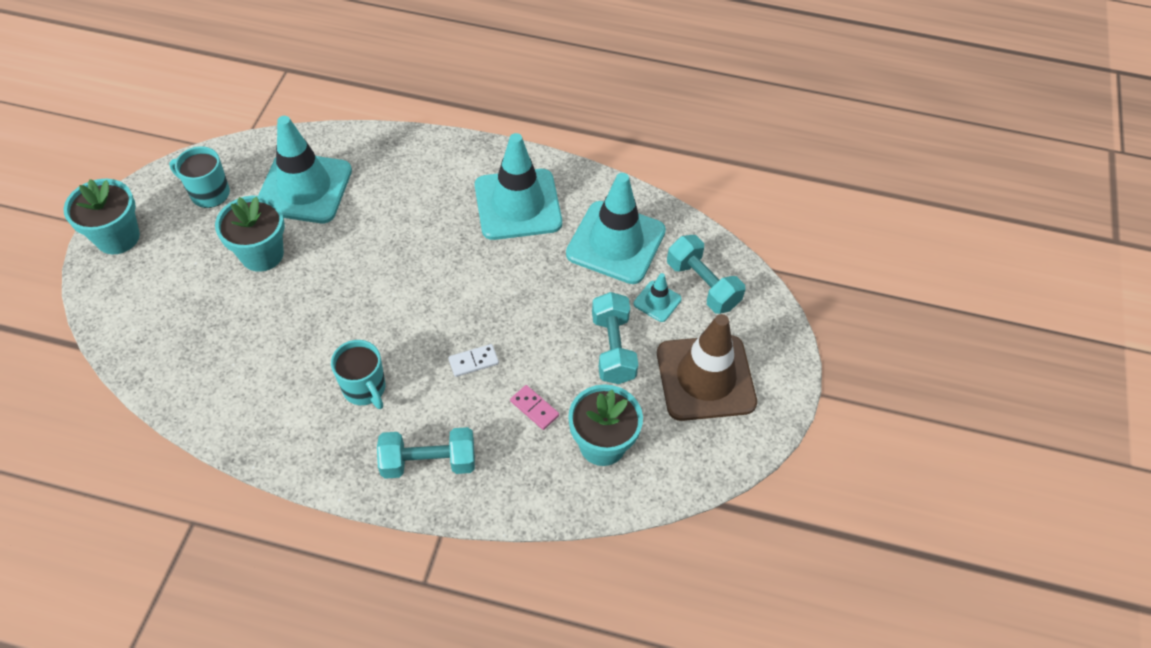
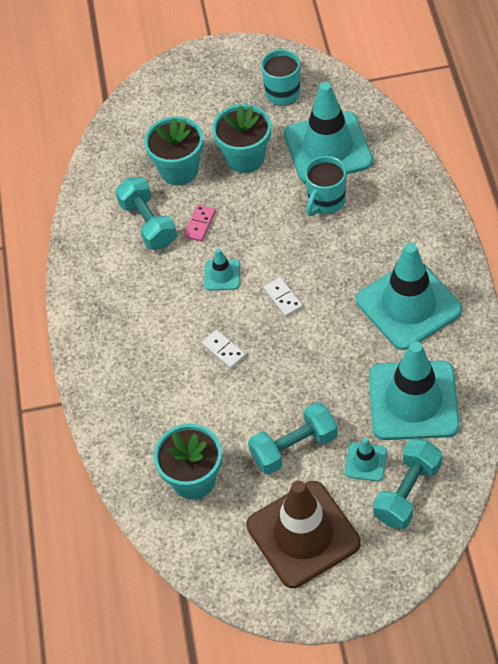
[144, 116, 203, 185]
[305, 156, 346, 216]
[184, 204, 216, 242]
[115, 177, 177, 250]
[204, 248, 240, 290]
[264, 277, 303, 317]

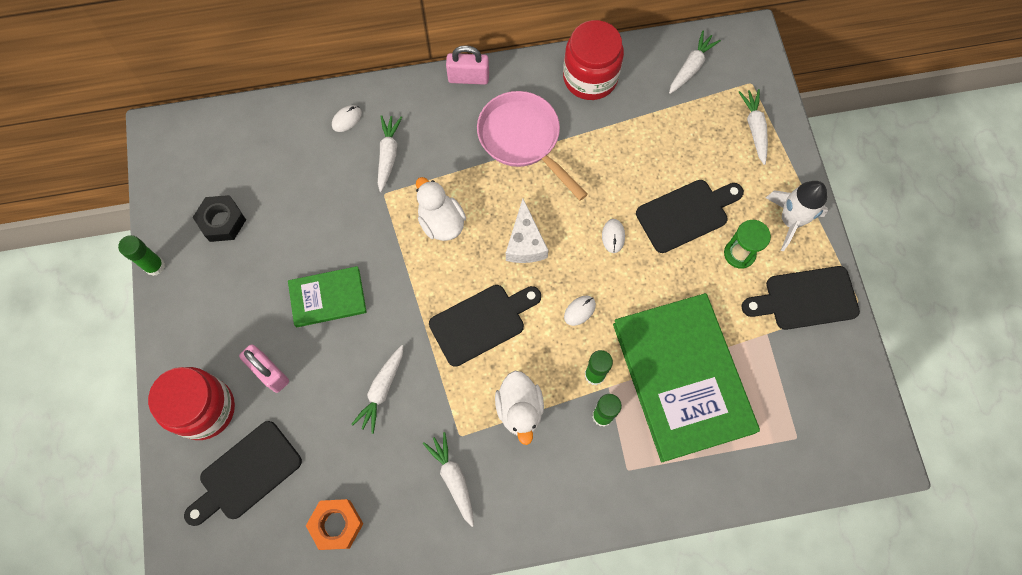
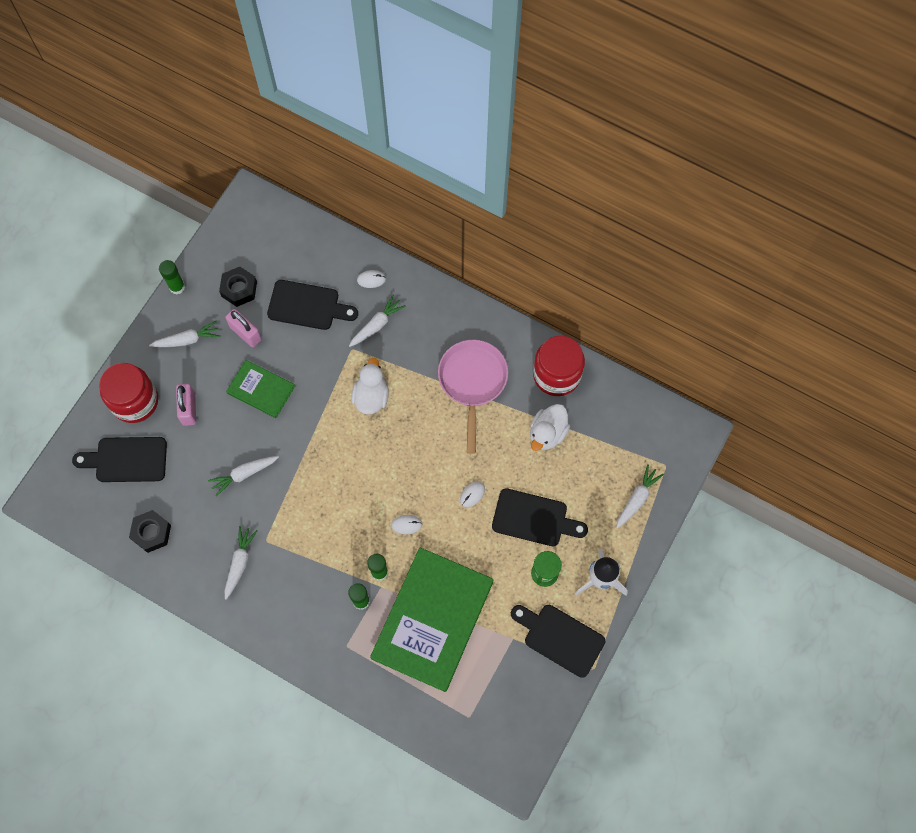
[149, 321, 220, 347]
[225, 309, 262, 347]
[506, 199, 548, 263] (first image)
[267, 280, 358, 330]
[530, 404, 570, 451]
[129, 510, 171, 553]

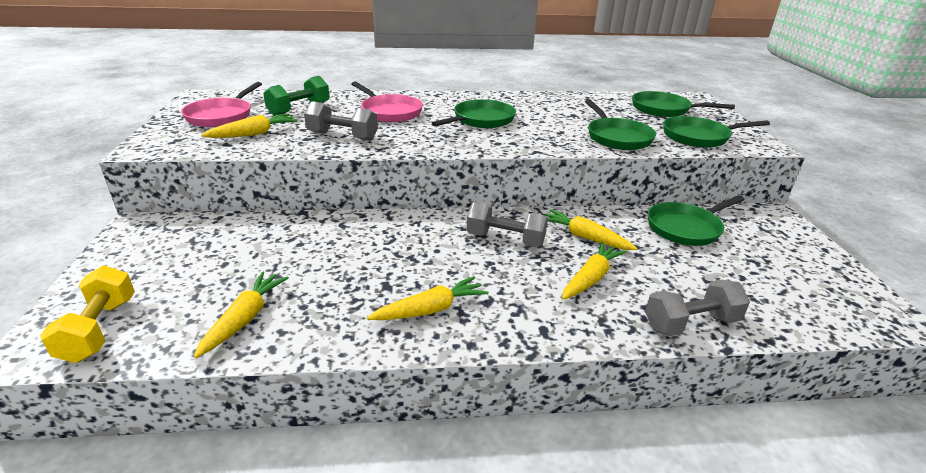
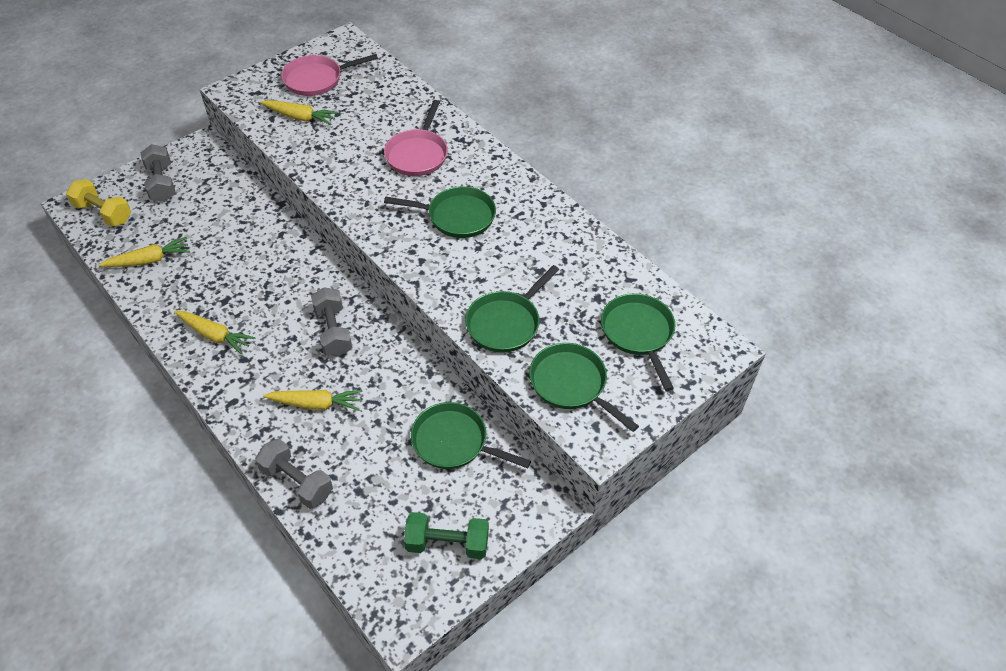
[404, 512, 489, 559]
[141, 144, 176, 202]
[545, 209, 637, 250] (first image)
[66, 179, 131, 227]

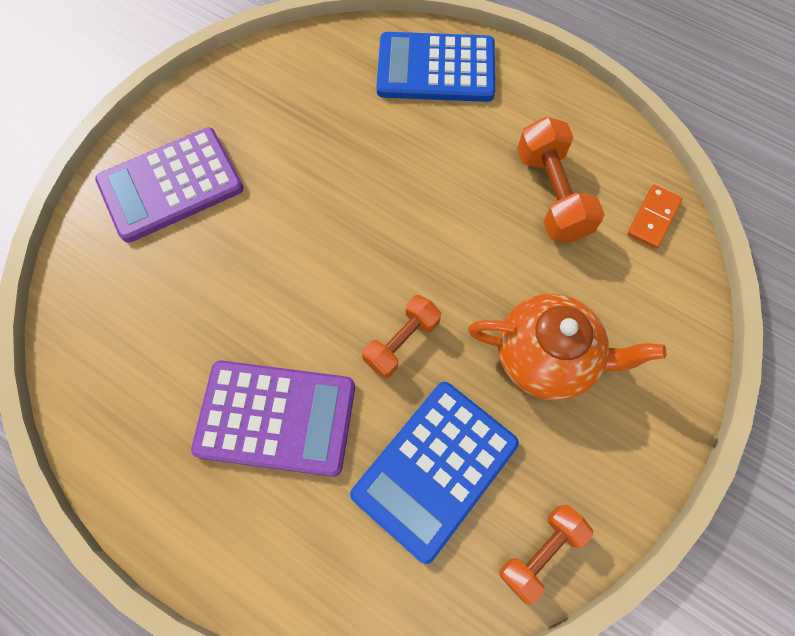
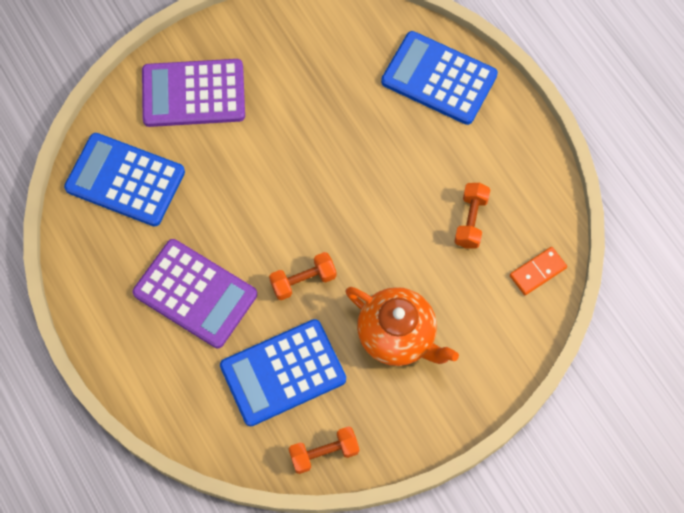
[454, 183, 490, 248]
[64, 133, 185, 227]

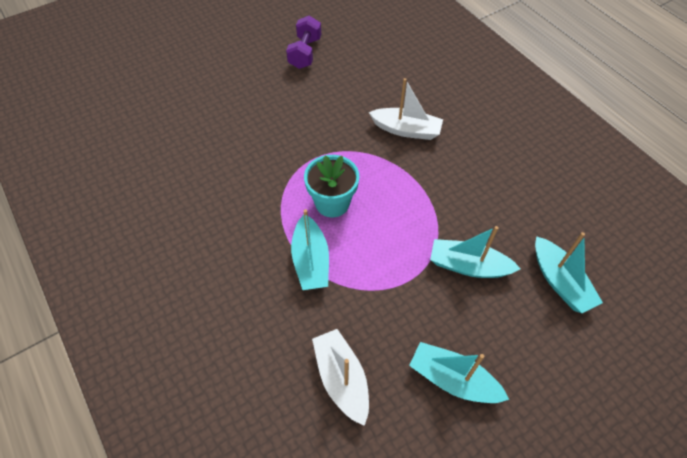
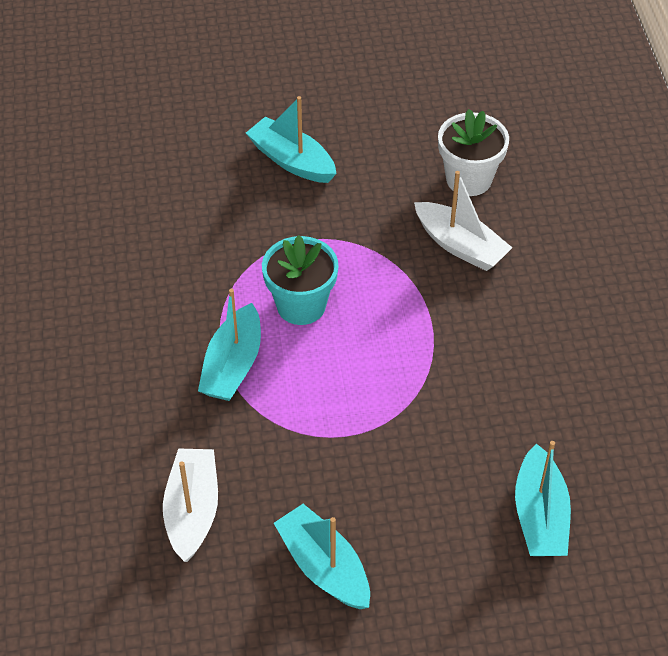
[286, 16, 321, 69] (first image)
[246, 96, 337, 183]
[438, 109, 509, 196]

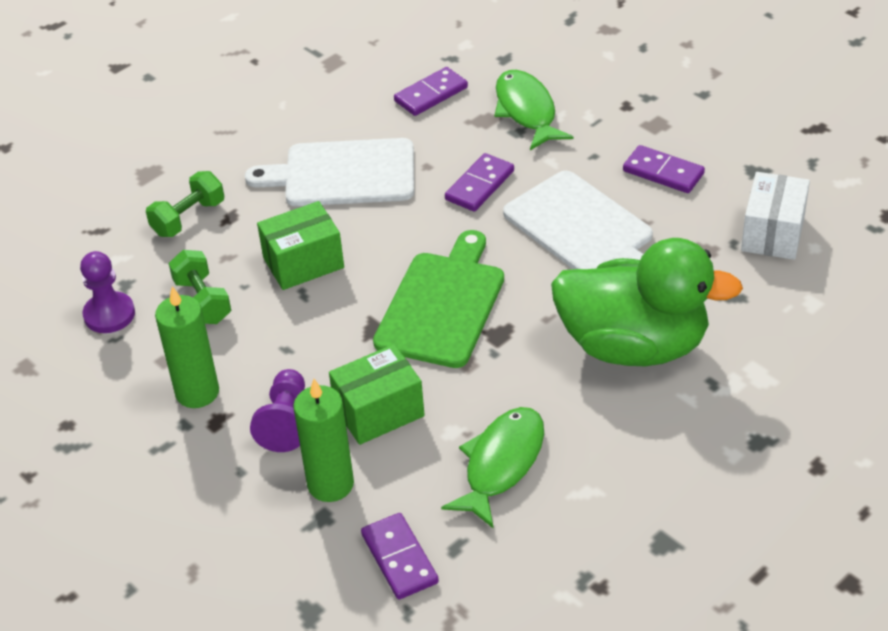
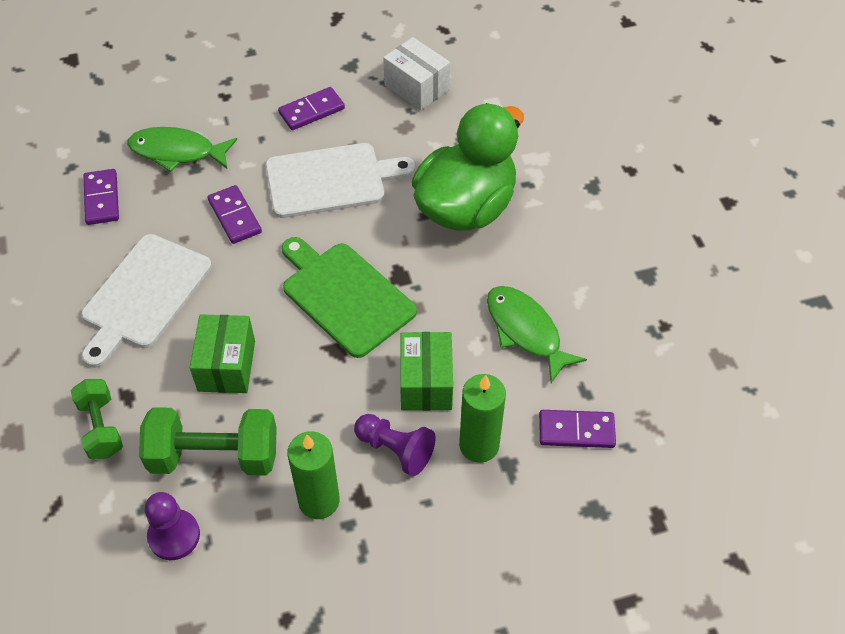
[139, 407, 277, 476]

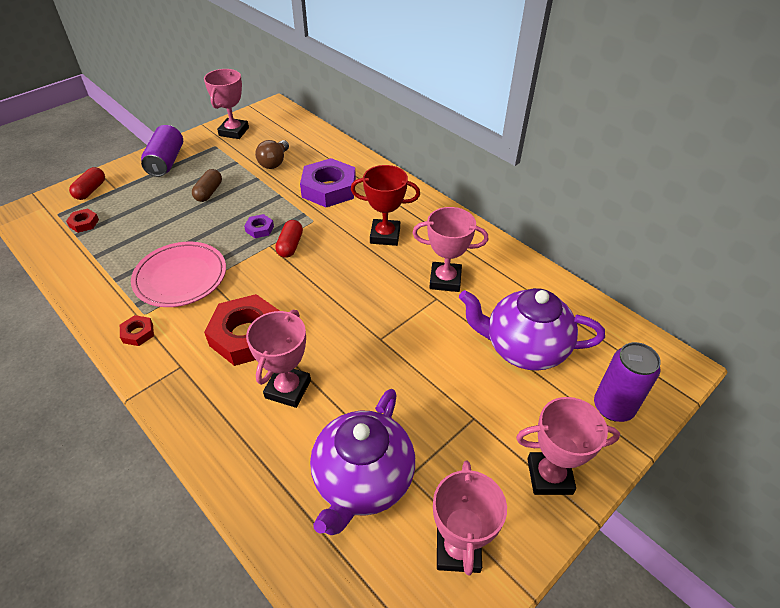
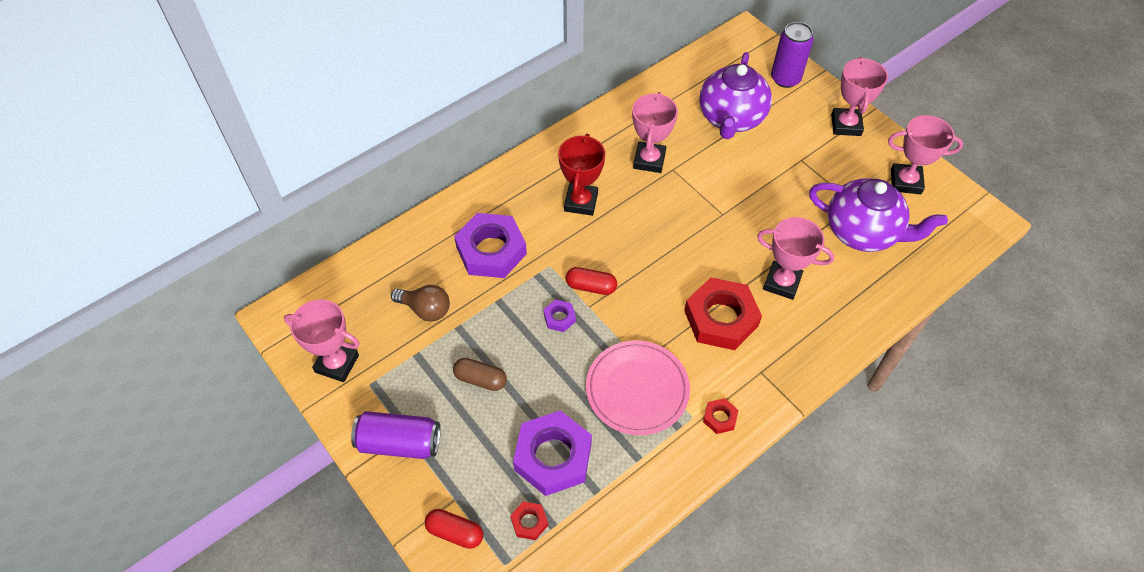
[513, 411, 592, 496]

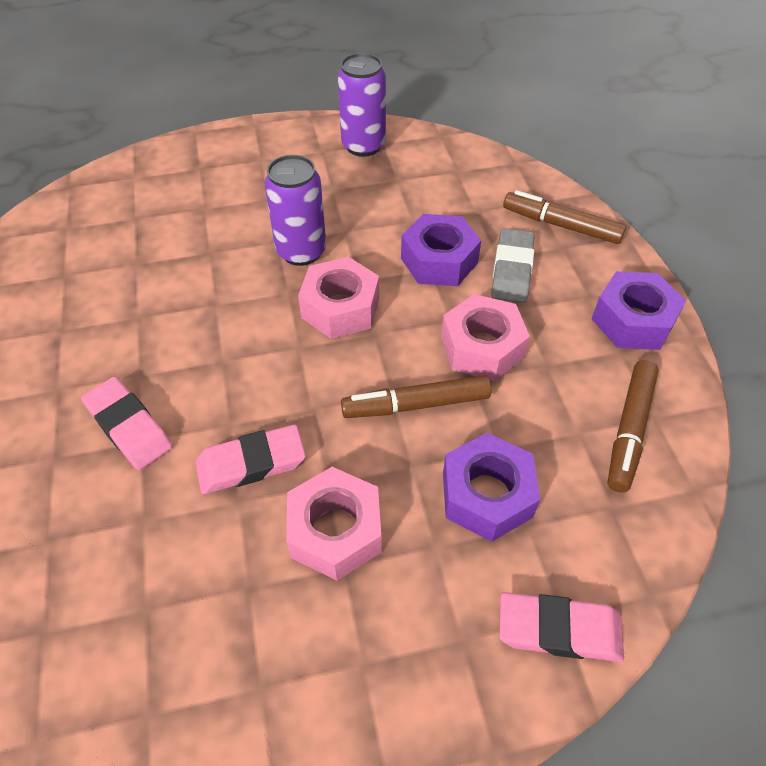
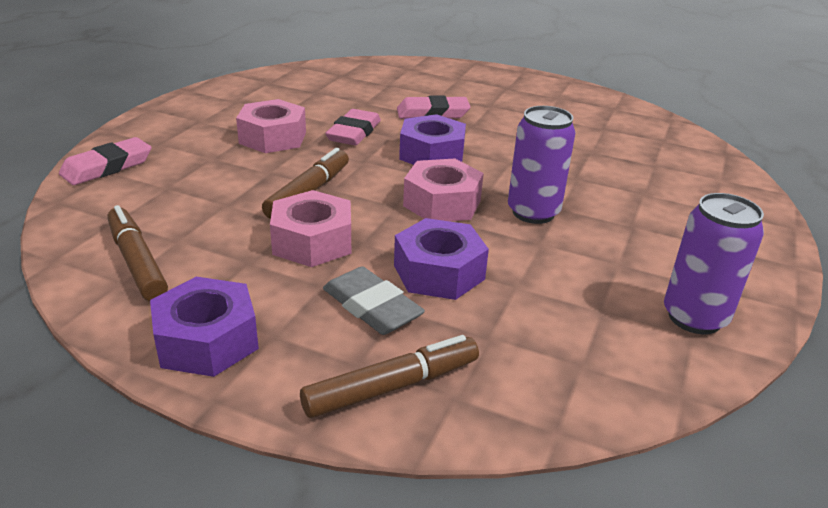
[399, 114, 466, 165]

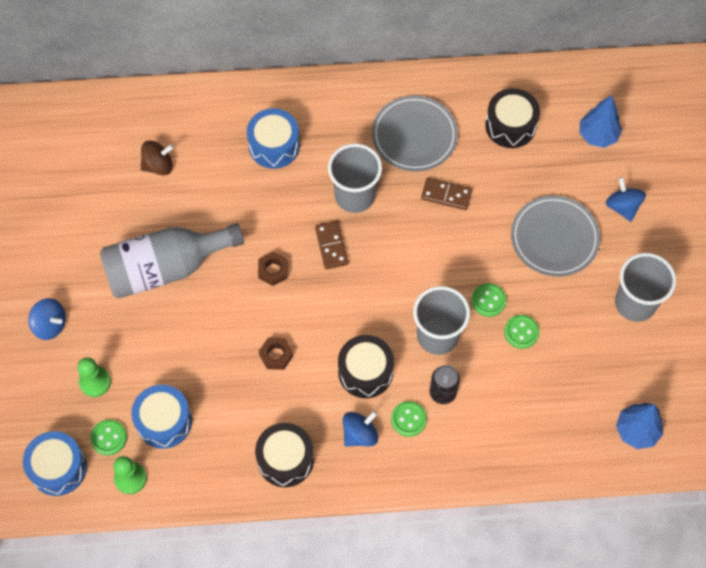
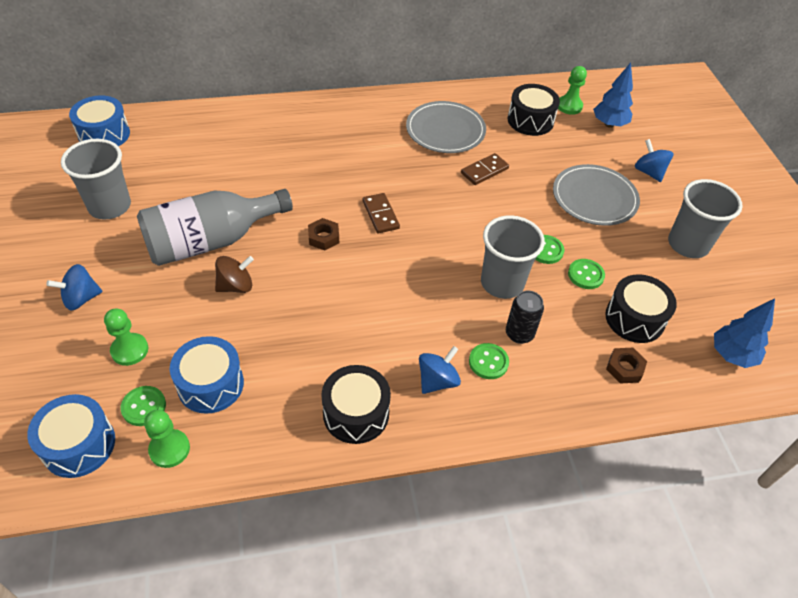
[69, 96, 130, 146]
[215, 256, 254, 293]
[61, 139, 131, 220]
[461, 153, 509, 185]
[46, 264, 103, 311]
[605, 274, 677, 343]
[606, 348, 647, 384]
[558, 66, 587, 115]

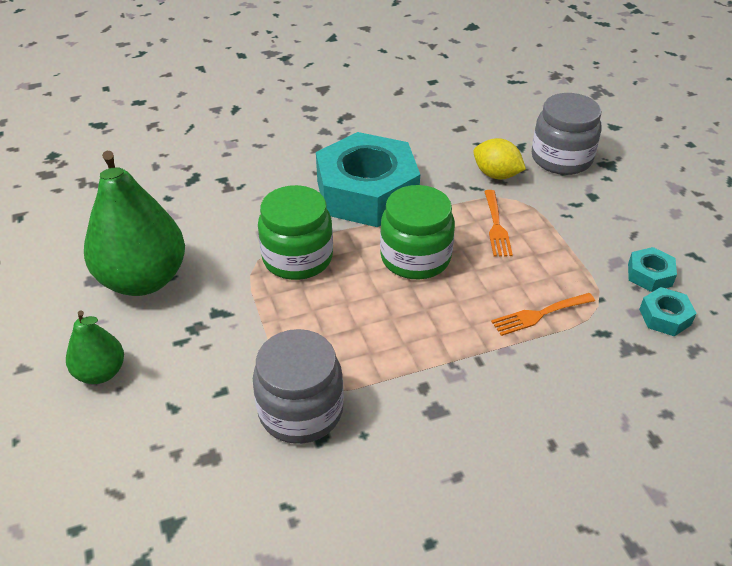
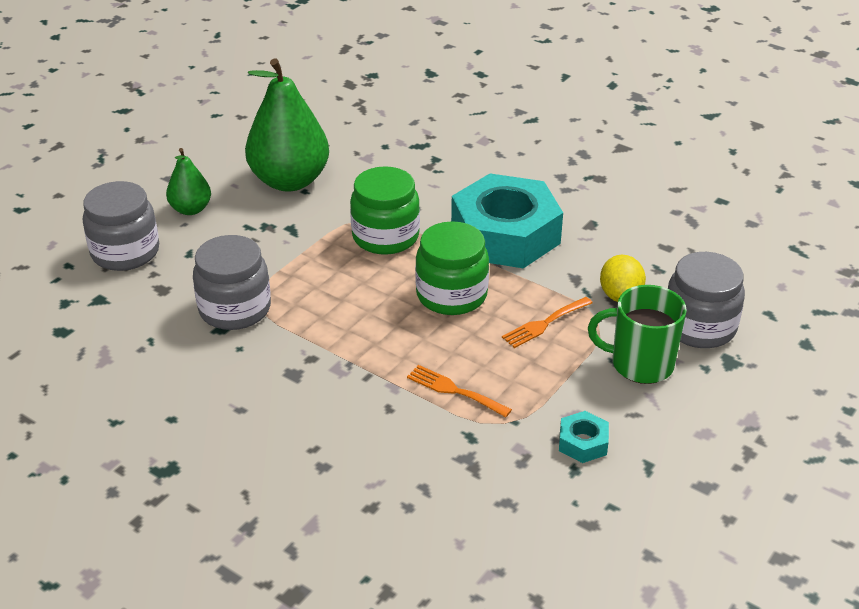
[639, 287, 697, 336] (first image)
[83, 181, 159, 271]
[588, 285, 687, 384]

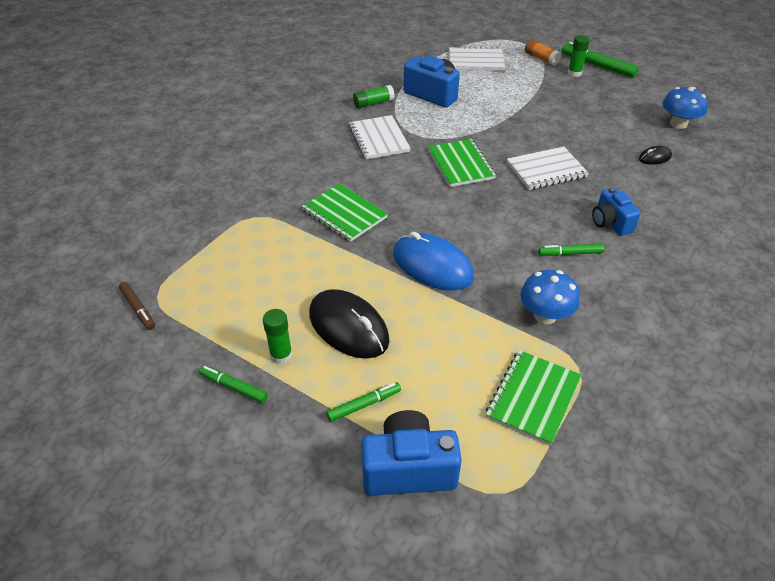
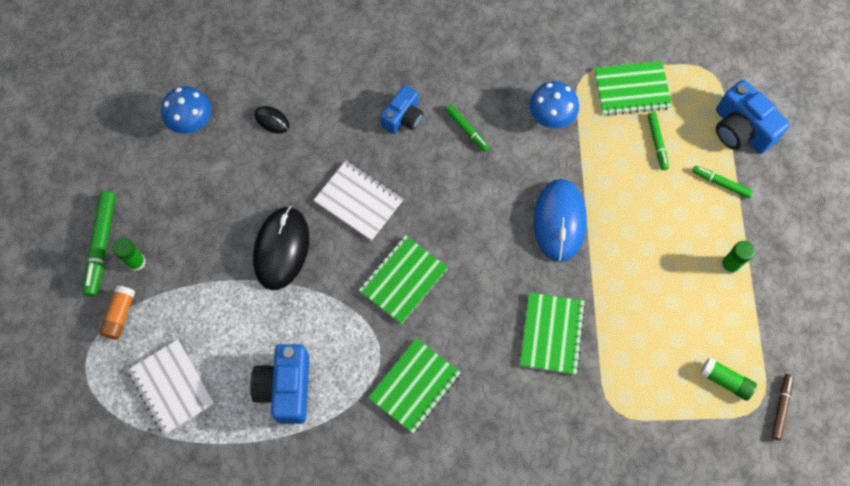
[700, 357, 757, 401]
[368, 338, 461, 433]
[253, 206, 309, 290]
[648, 112, 669, 170]

